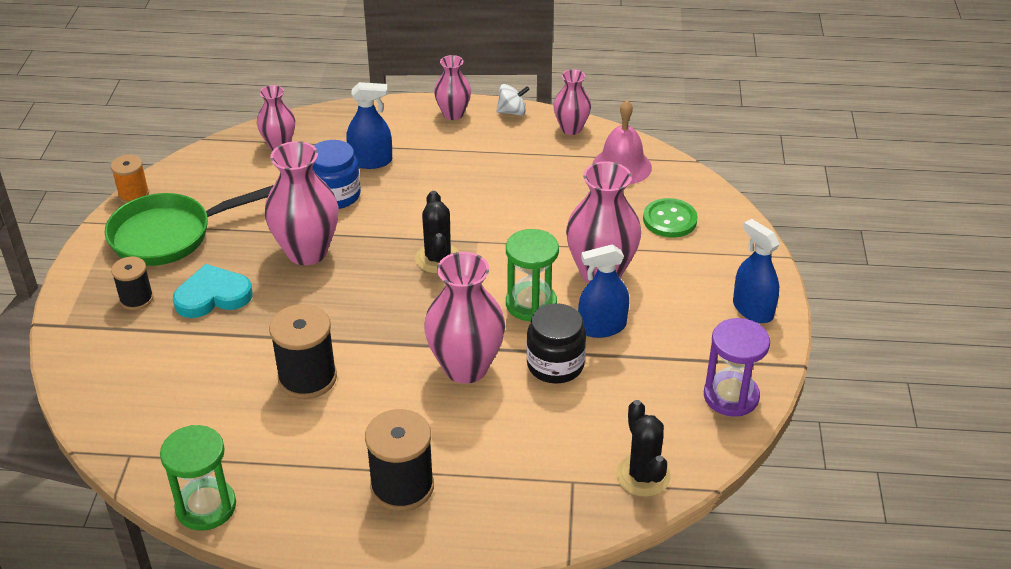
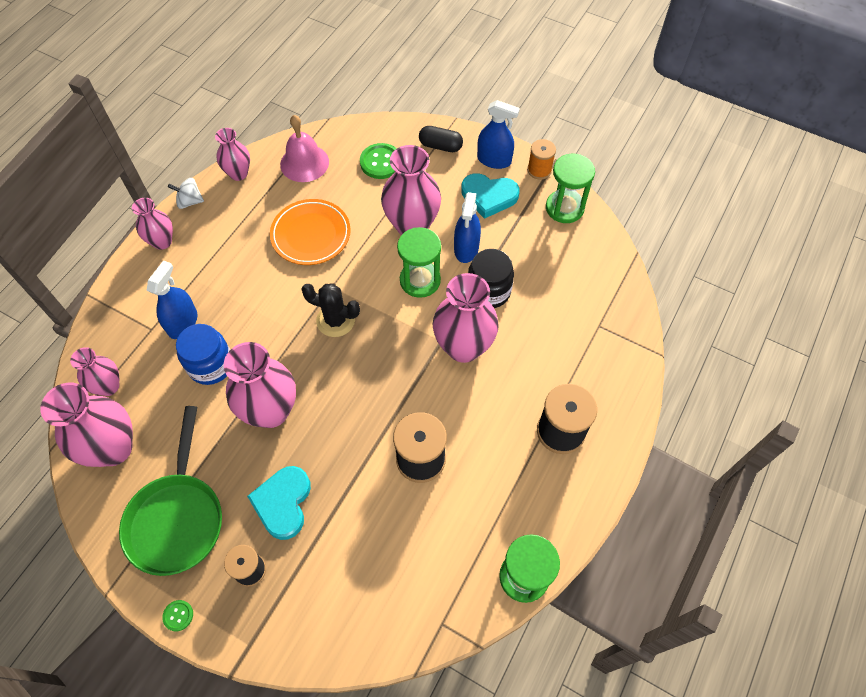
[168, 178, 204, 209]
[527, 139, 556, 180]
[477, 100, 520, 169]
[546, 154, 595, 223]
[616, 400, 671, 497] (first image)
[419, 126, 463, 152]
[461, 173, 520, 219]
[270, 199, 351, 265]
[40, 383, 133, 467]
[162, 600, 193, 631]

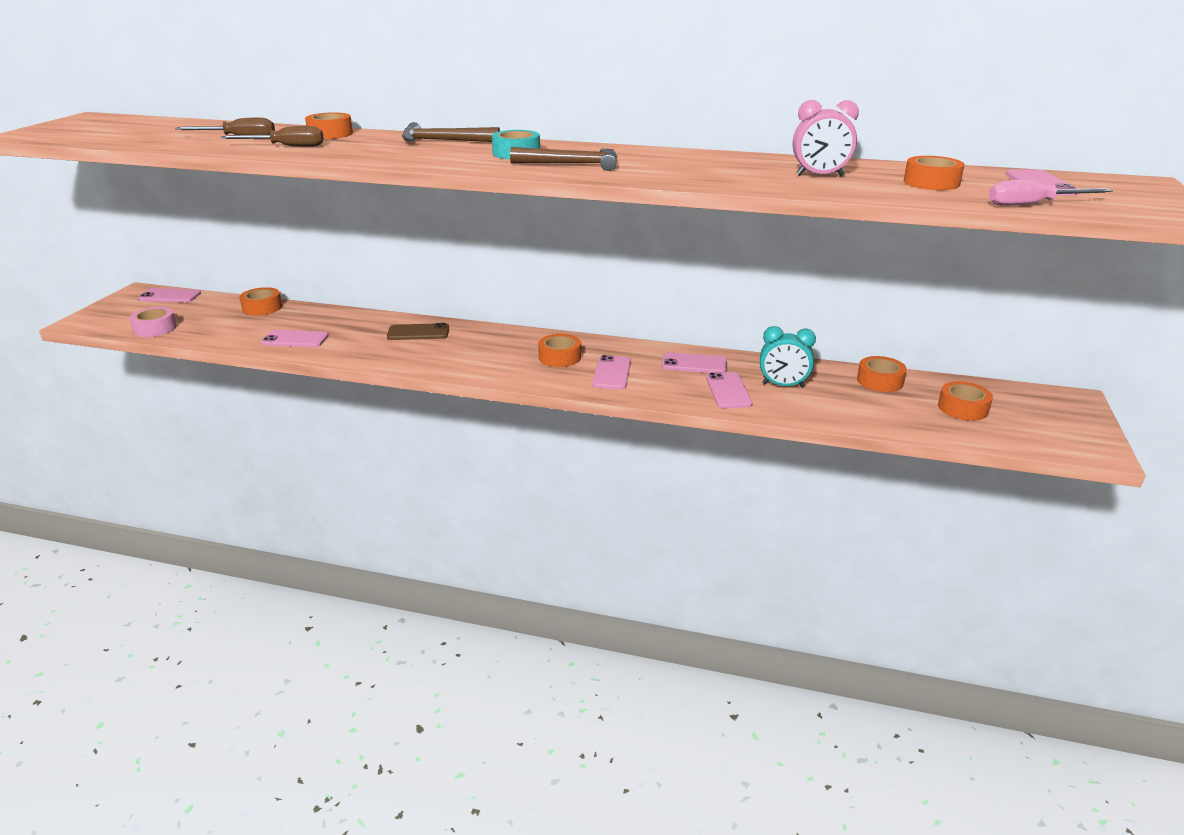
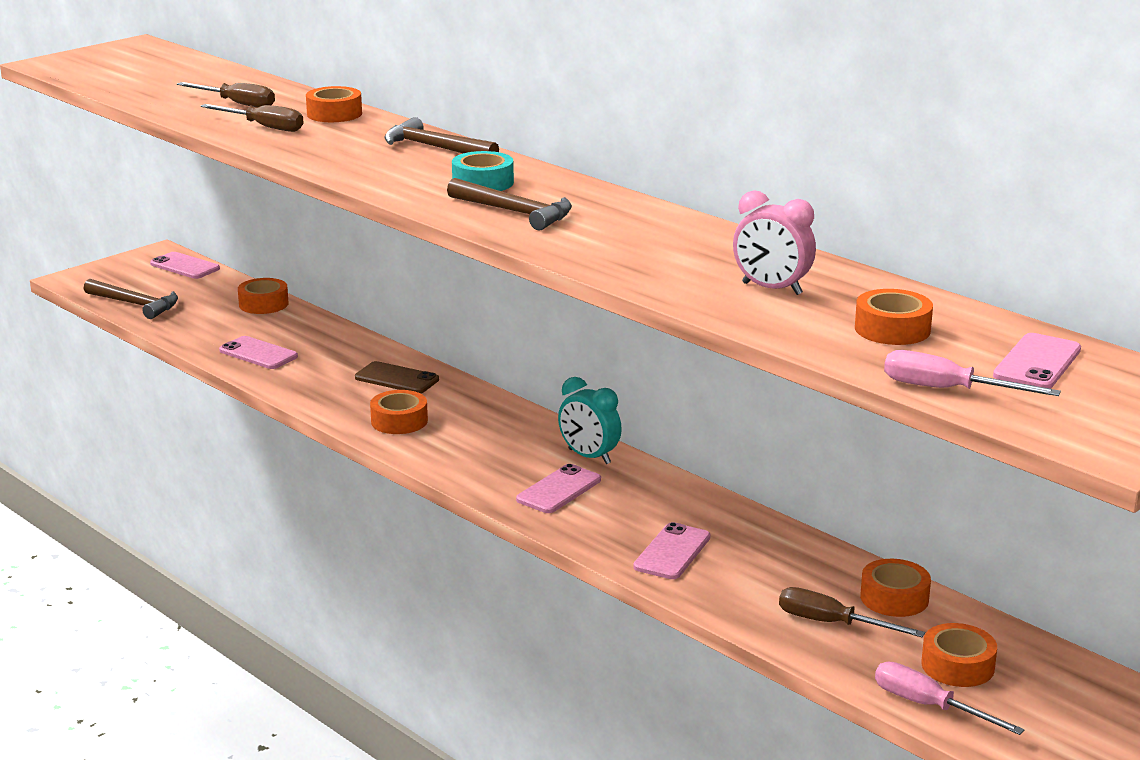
[84, 279, 178, 319]
[558, 377, 622, 464]
[370, 390, 428, 434]
[661, 352, 727, 373] (first image)
[779, 587, 925, 637]
[875, 662, 1024, 735]

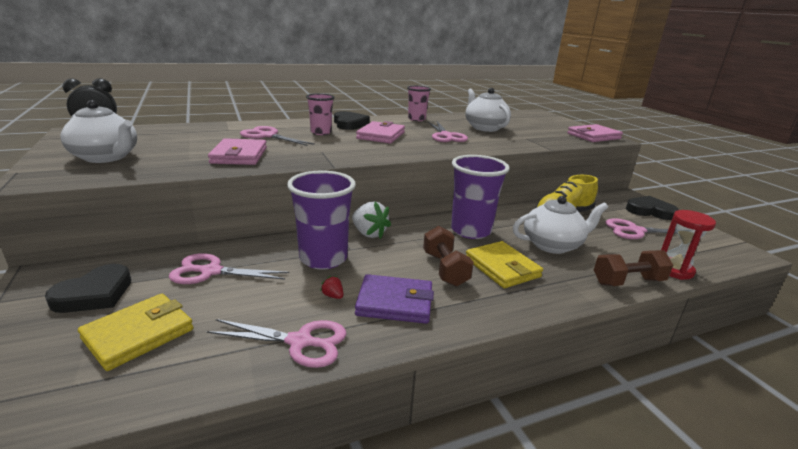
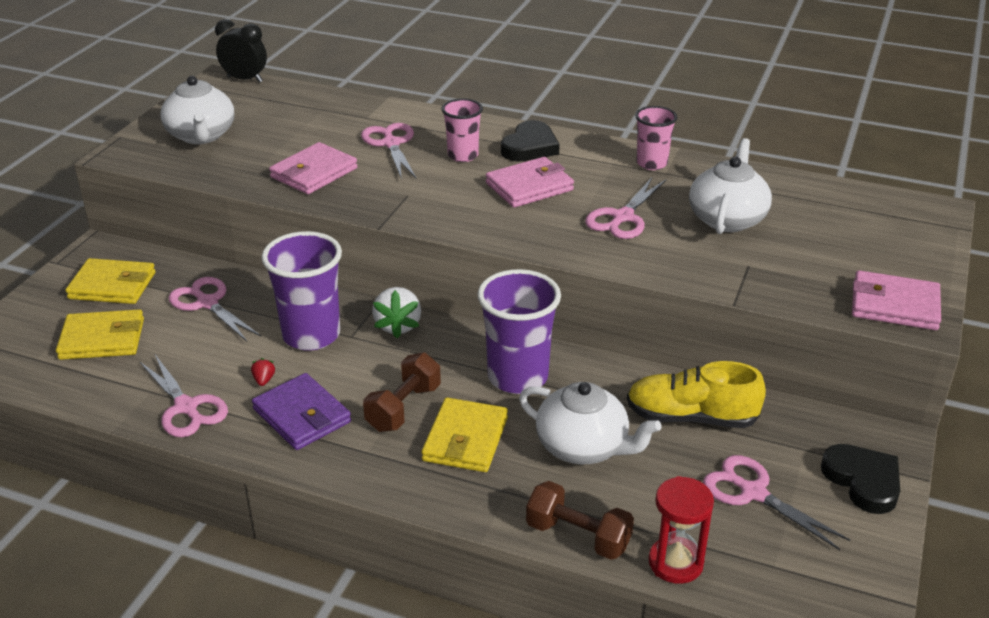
[65, 258, 156, 304]

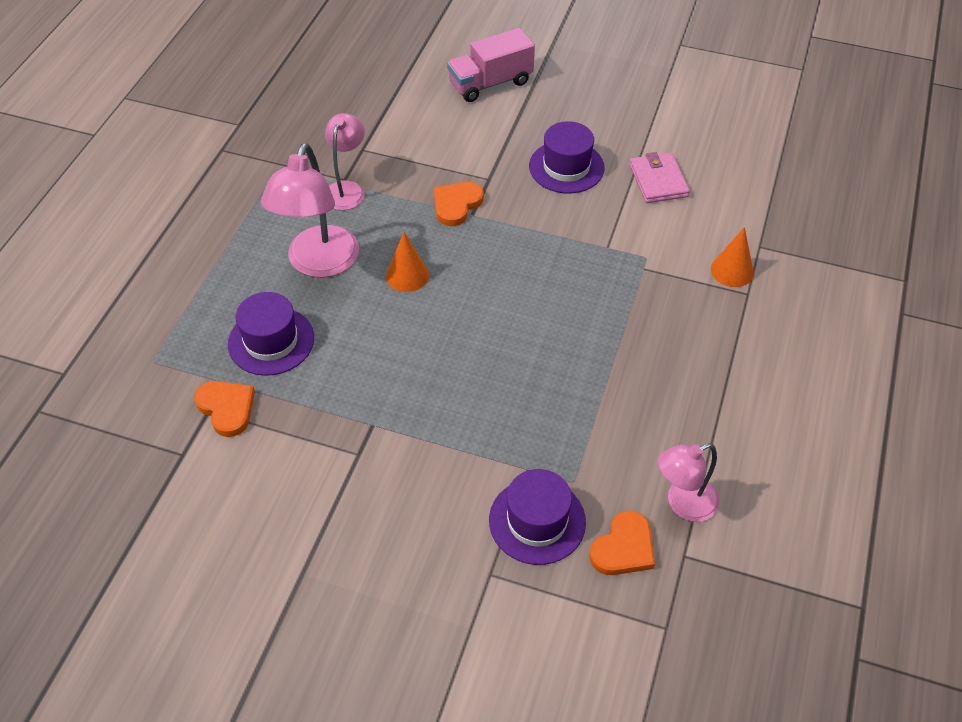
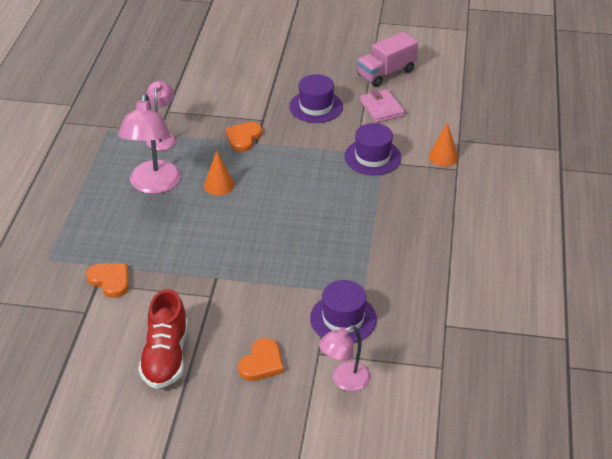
[357, 32, 418, 87]
[344, 123, 401, 175]
[319, 325, 370, 391]
[238, 338, 284, 381]
[138, 289, 188, 389]

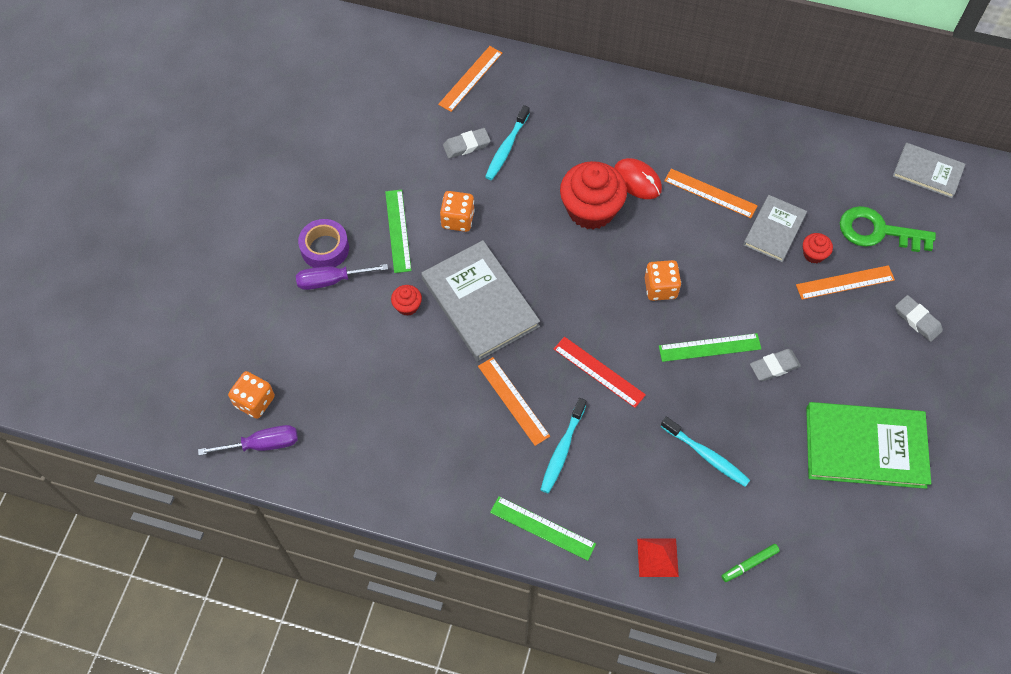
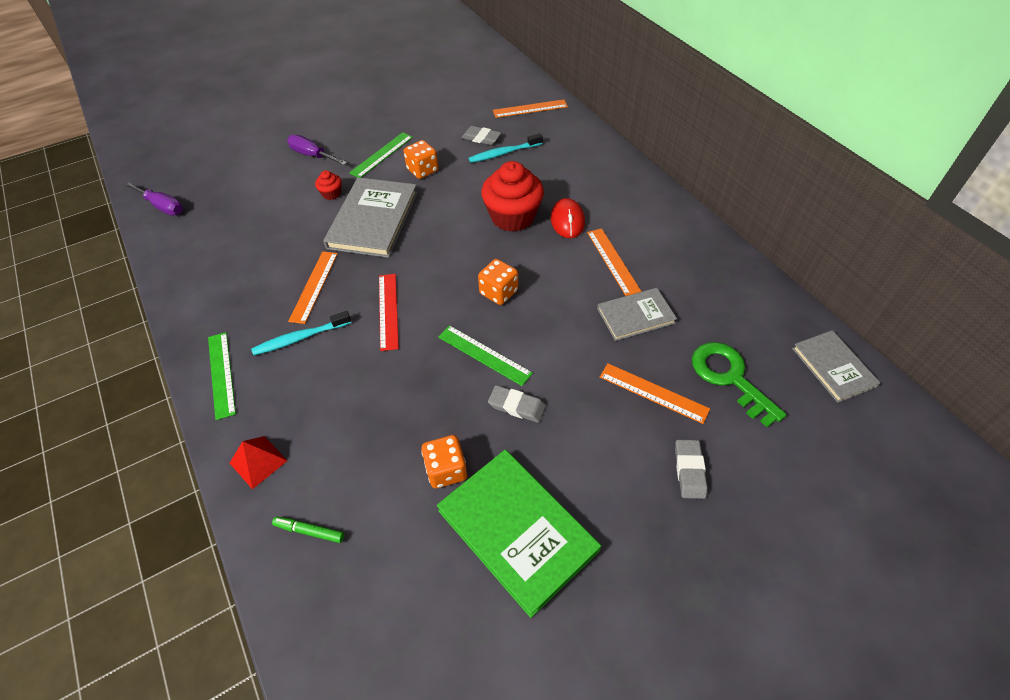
[298, 219, 349, 268] (first image)
[803, 233, 833, 263] (first image)
[421, 435, 467, 488]
[661, 416, 750, 487] (first image)

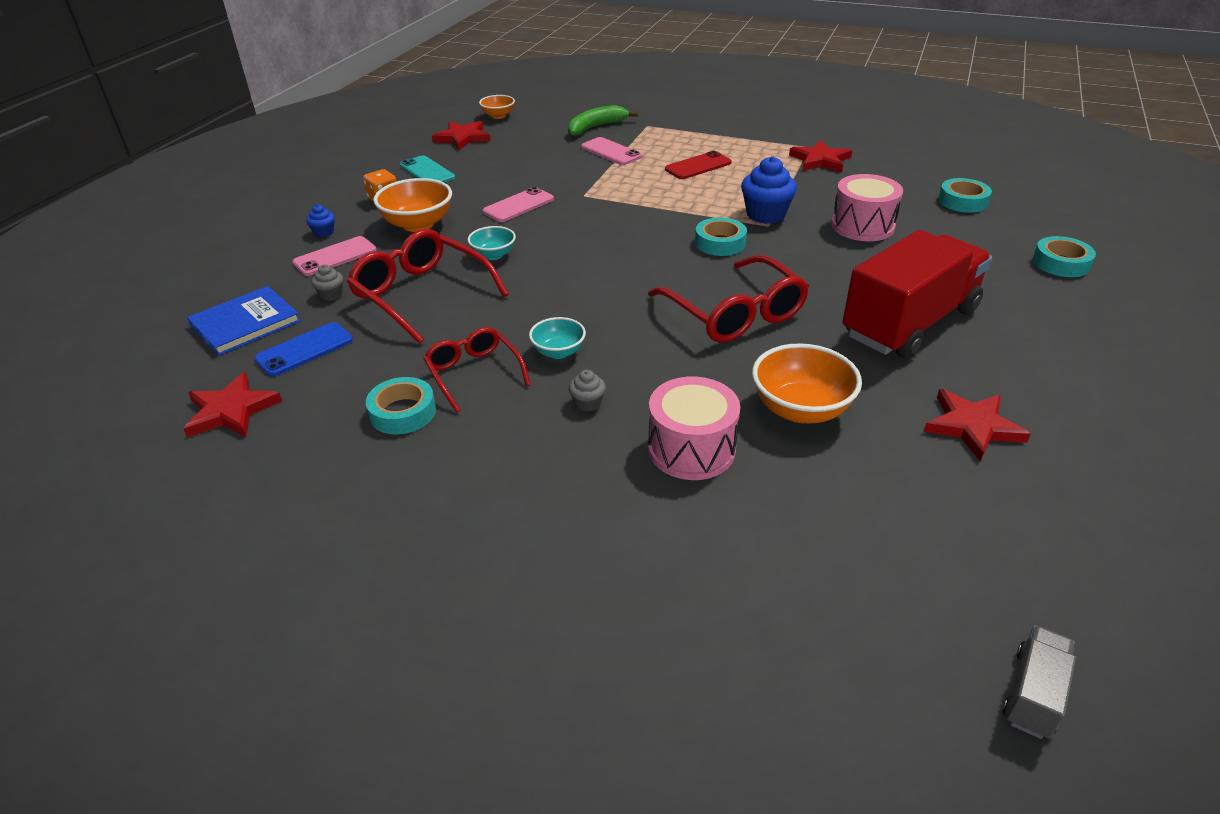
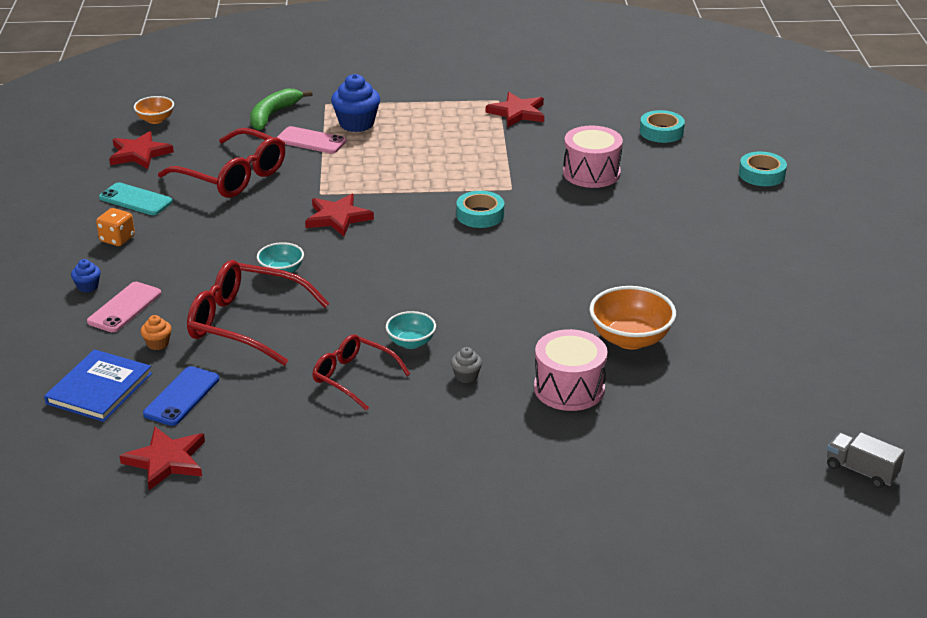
[665, 151, 732, 179] (first image)
[331, 74, 380, 132]
[373, 178, 452, 232] (first image)
[483, 187, 554, 222] (first image)
[843, 230, 992, 359] (first image)
[158, 128, 285, 198]
[141, 315, 172, 350]
[366, 377, 436, 435] (first image)
[305, 194, 374, 236]
[827, 432, 905, 488]

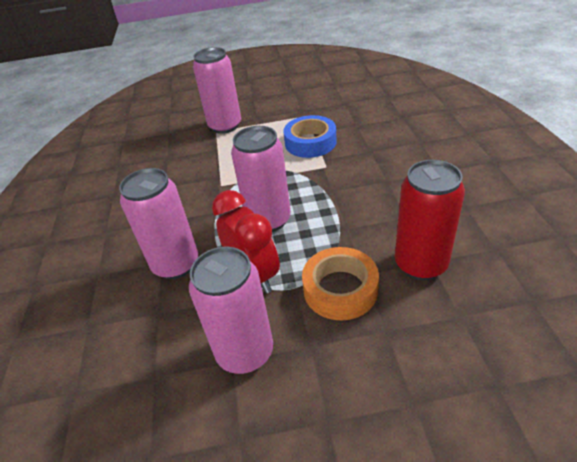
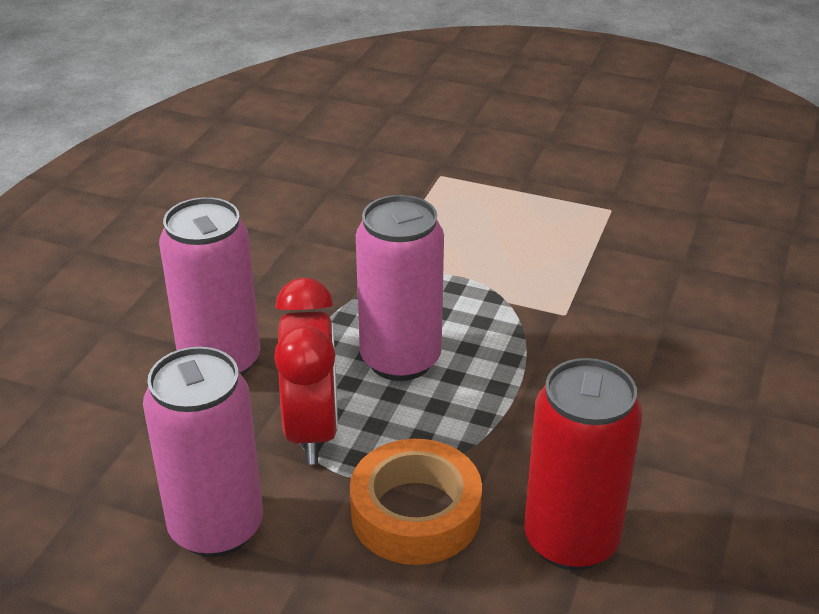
[193, 47, 241, 134] (first image)
[283, 115, 337, 158] (first image)

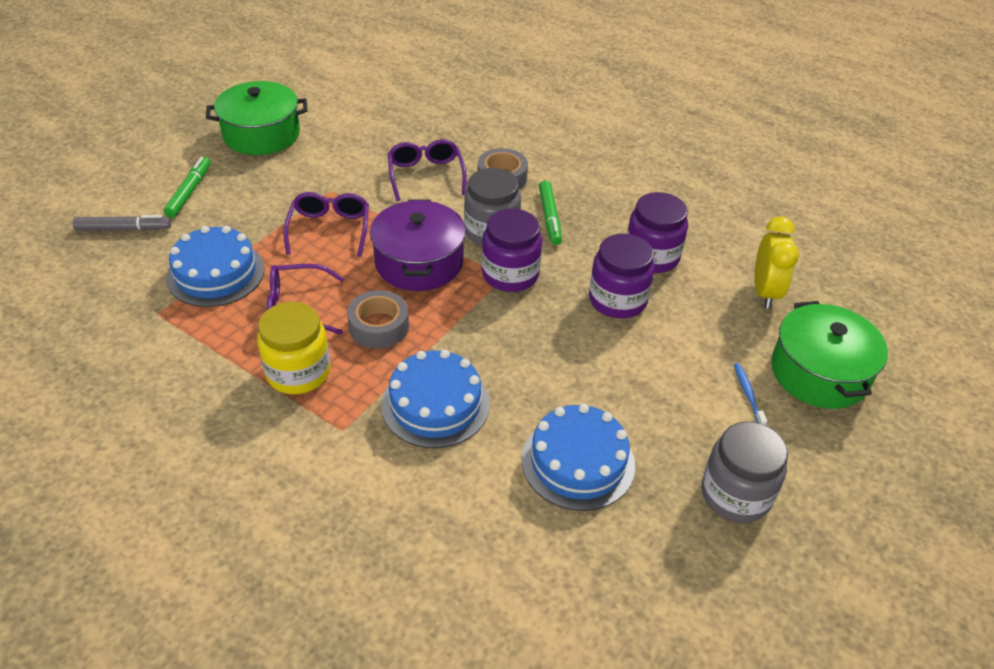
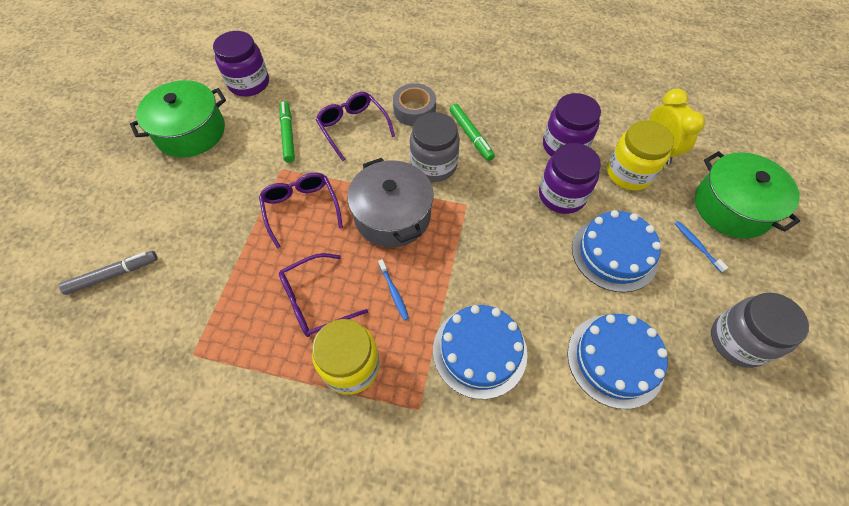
[279, 101, 295, 163]
[347, 158, 434, 247]
[213, 31, 269, 97]
[572, 210, 661, 292]
[378, 259, 409, 320]
[607, 120, 674, 190]

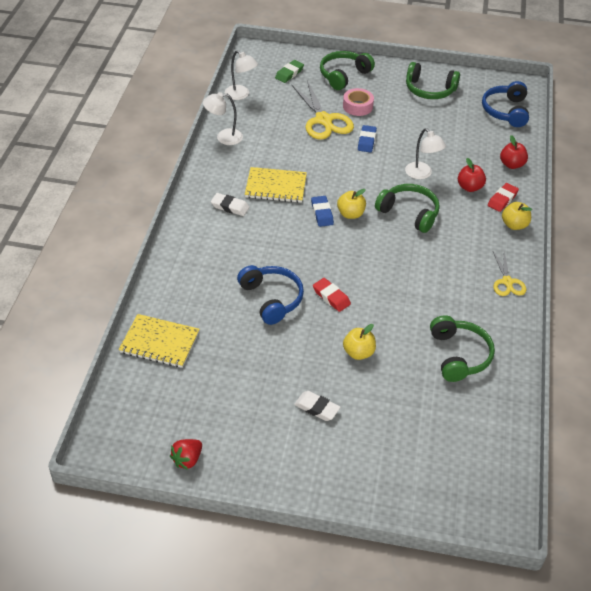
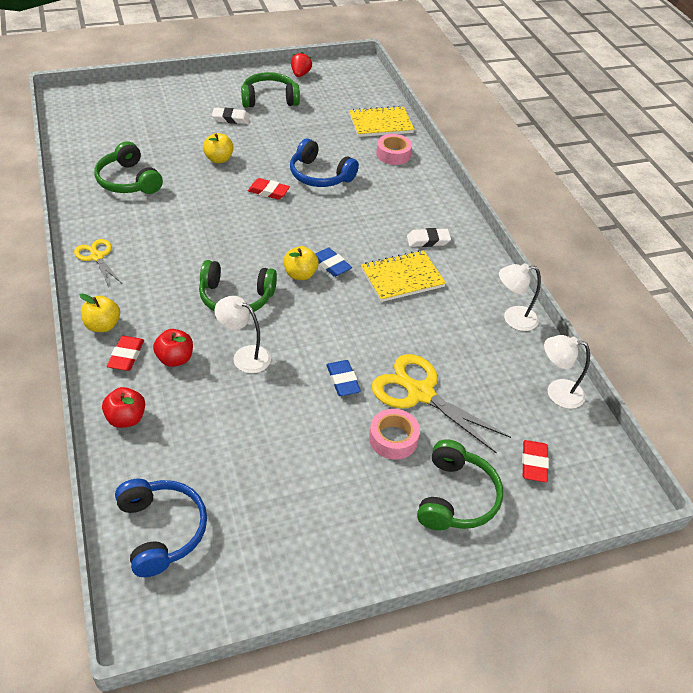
[522, 440, 549, 482]
[241, 72, 300, 108]
[499, 263, 541, 331]
[376, 134, 412, 165]

